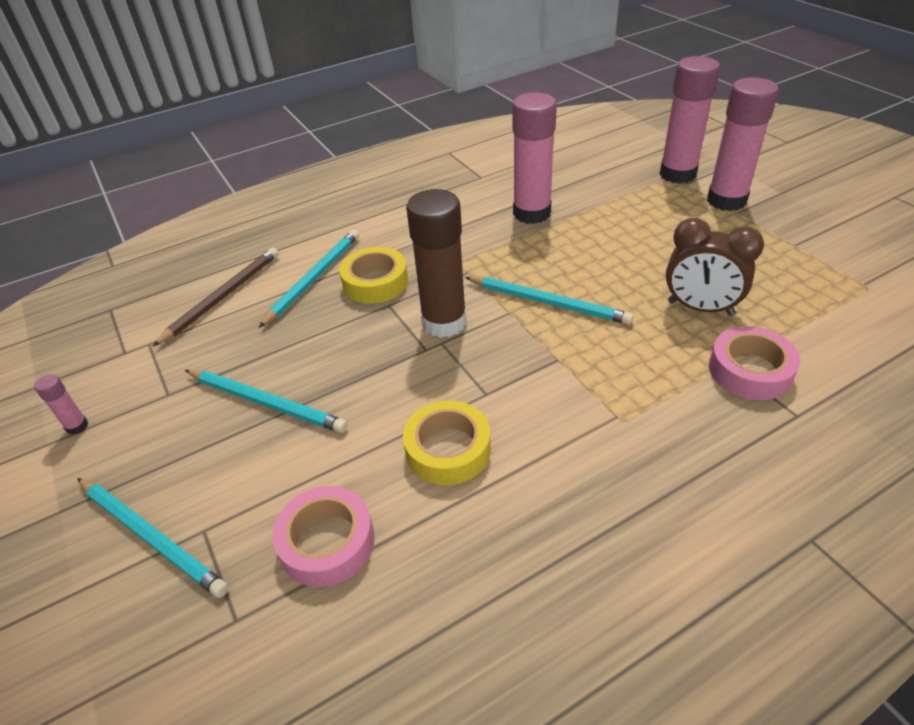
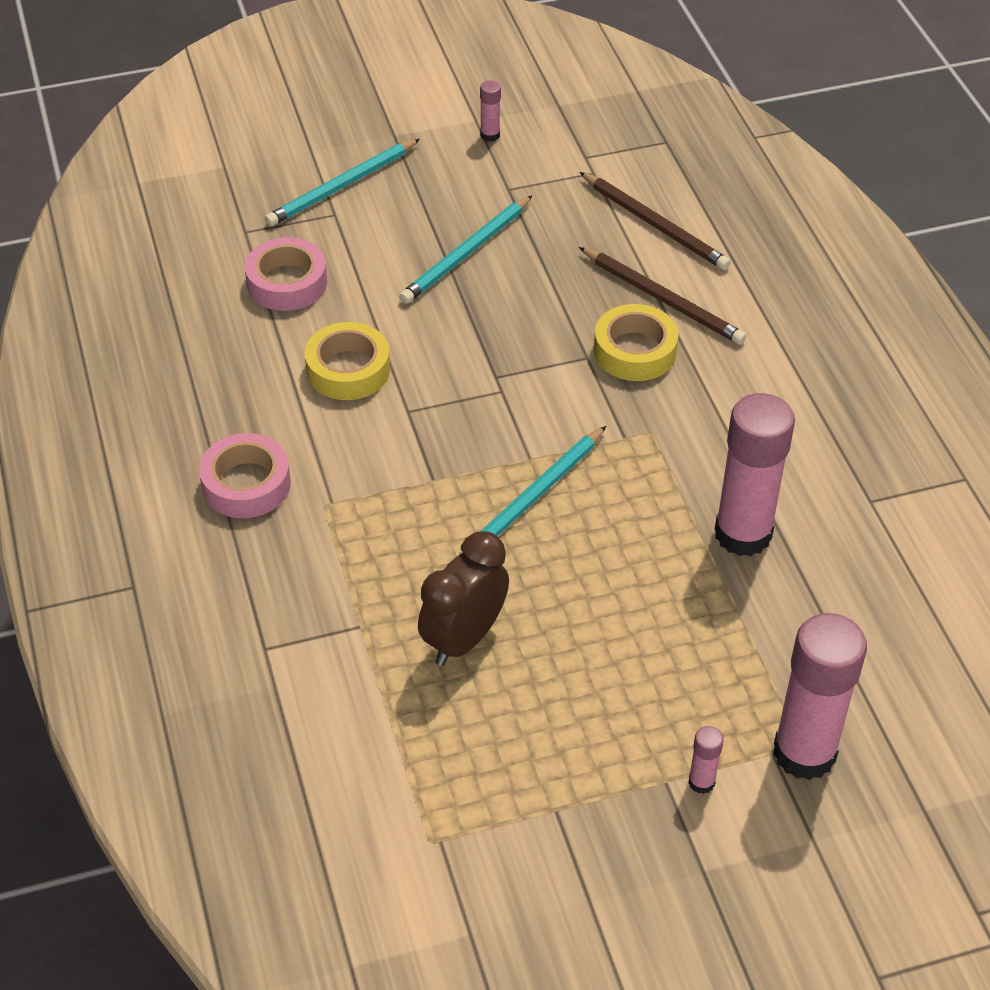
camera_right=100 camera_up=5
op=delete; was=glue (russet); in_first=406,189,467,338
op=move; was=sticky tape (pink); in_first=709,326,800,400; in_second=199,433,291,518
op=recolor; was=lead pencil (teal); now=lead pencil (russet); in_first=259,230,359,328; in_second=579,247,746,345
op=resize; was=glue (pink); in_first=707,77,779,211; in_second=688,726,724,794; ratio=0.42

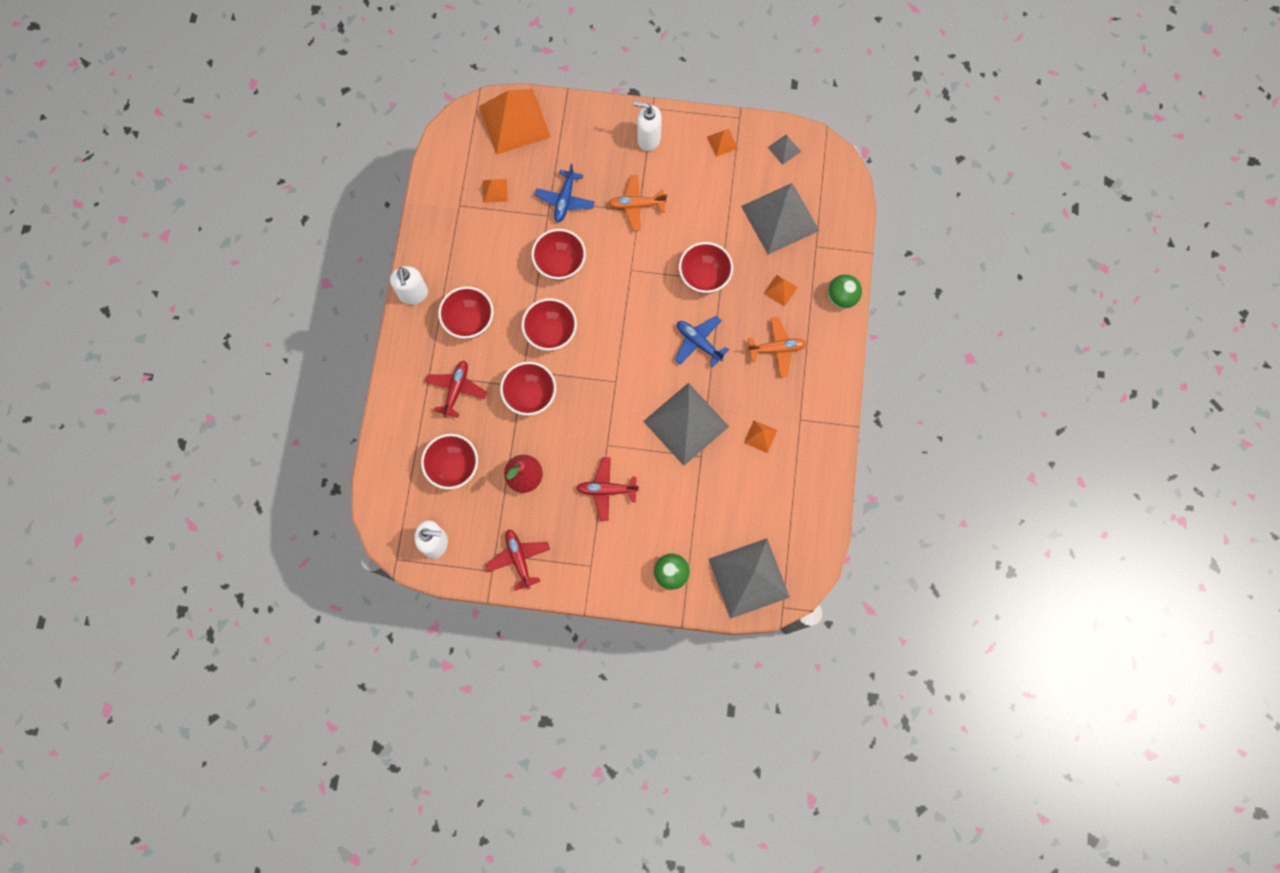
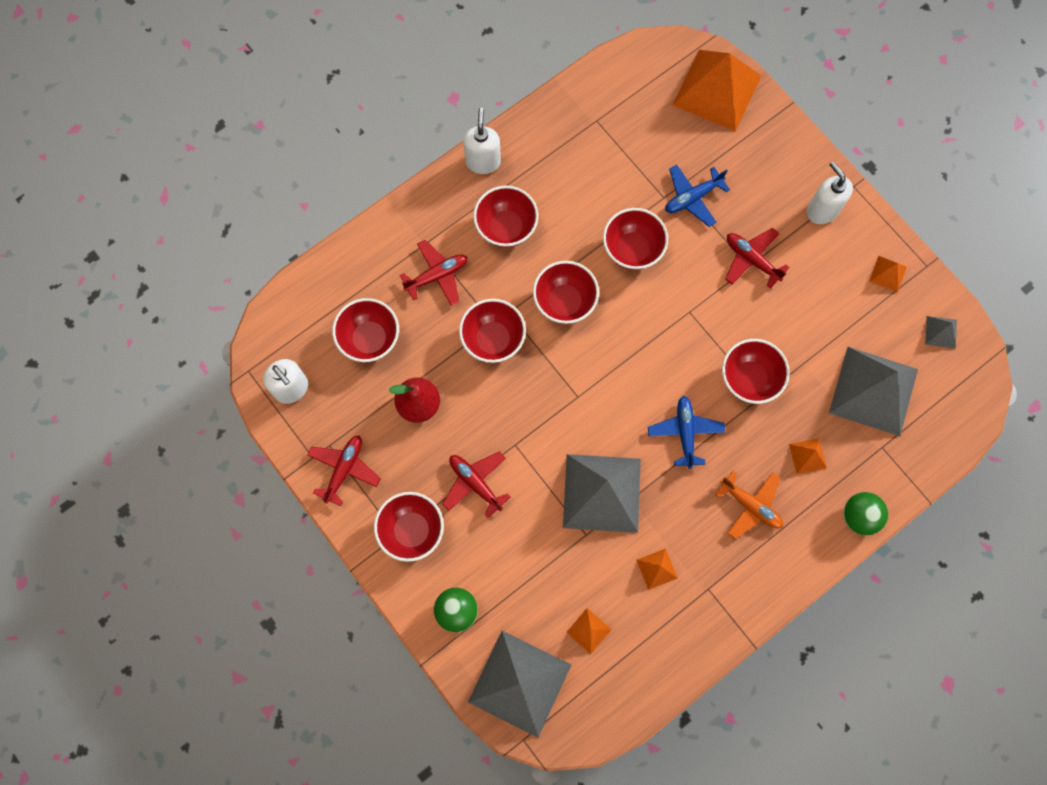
camera_right=45 camera_up=0
op=insert; now=bowl (crimson); in_second=374,492,444,562
op=move; was=pyramid shape (orange-coloured); in_first=483,179,508,203; in_second=566,608,612,654
op=recolor; was=plane (orange-coloured); now=plane (crimson); in_first=608,175,667,231; in_second=725,228,790,288
op=rotate; was=soap pump (white); in_first=390,266,428,305; in_second=463,108,501,174; clockwise=150

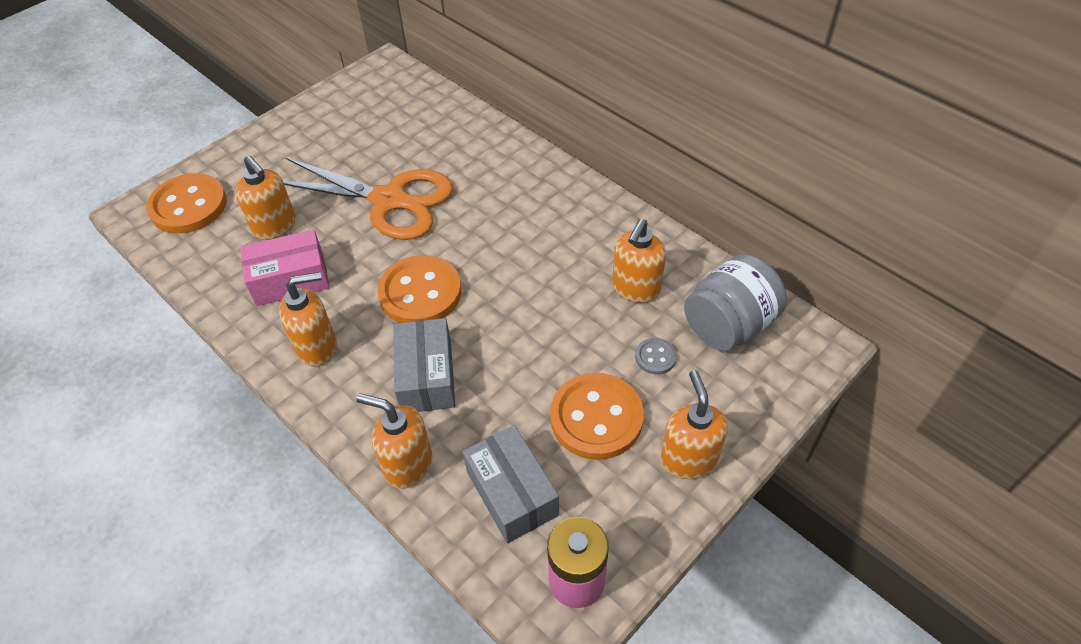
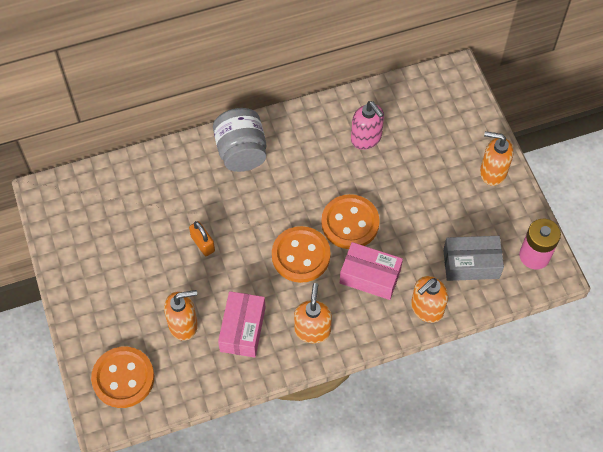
camera_right=-65 camera_up=10
op=delete; was=shirt button (grey); in_first=635,338,677,375
op=move; was=shirt button (orange-coloured); in_first=550,373,644,460; in_second=321,194,380,249
op=move; was=jar (grey); in_first=684,254,787,351; in_second=213,108,266,172
op=replace; was=shears (orange-coloured); now=small lock (orange-coloured); in_first=283,157,453,240; in_second=189,221,215,256
op=recolor; was=box (grey); now=box (pink); in_first=393,318,455,412; in_second=340,242,403,300
op=recolor; was=soap pump (orange-coloured); now=soap pump (pink); in_first=612,219,666,303; in_second=351,101,384,150

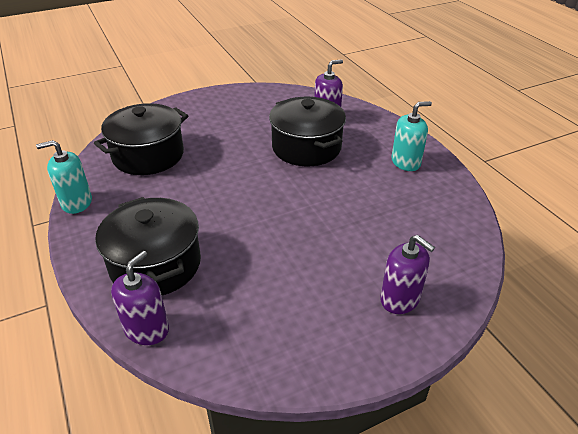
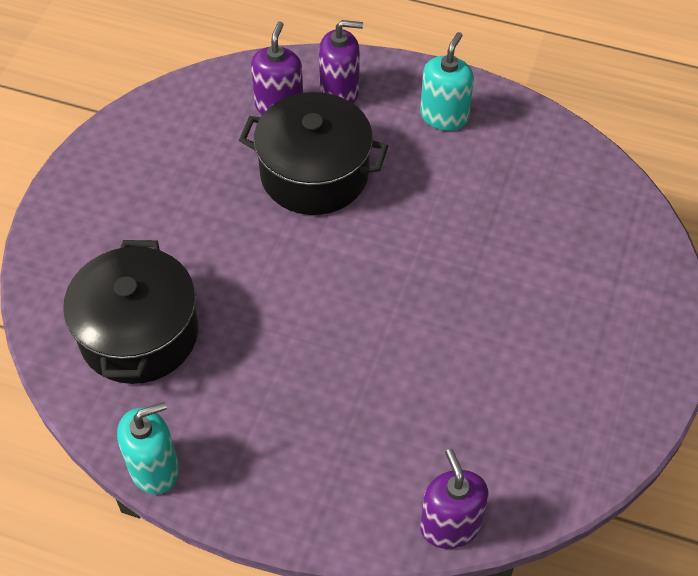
camera_right=-45 camera_up=15
op=delete; was=pot (jet-black); in_first=95,197,201,295
op=move; was=soap pump (violet); in_first=380,235,435,314; in_second=319,20,363,103
op=rotate; was=soap pump (teal); in_first=36,140,92,214; in_second=117,402,179,494; clockwise=-150

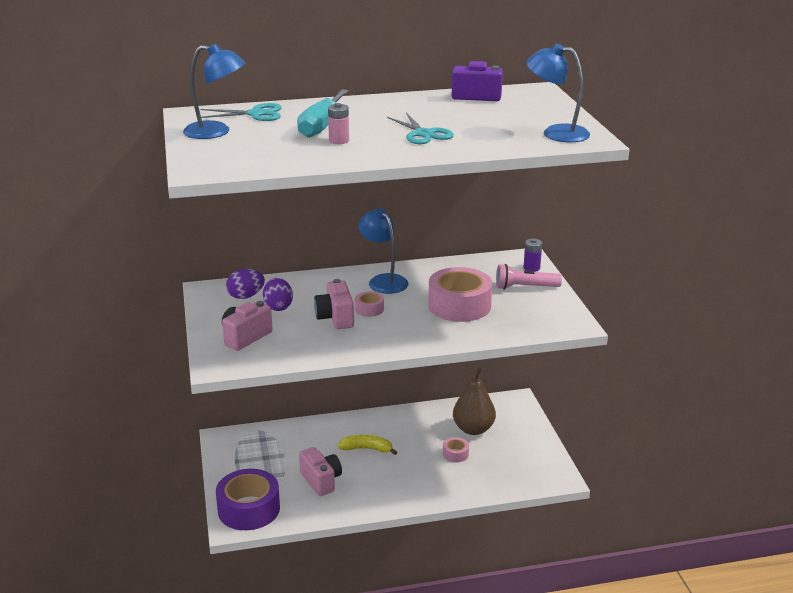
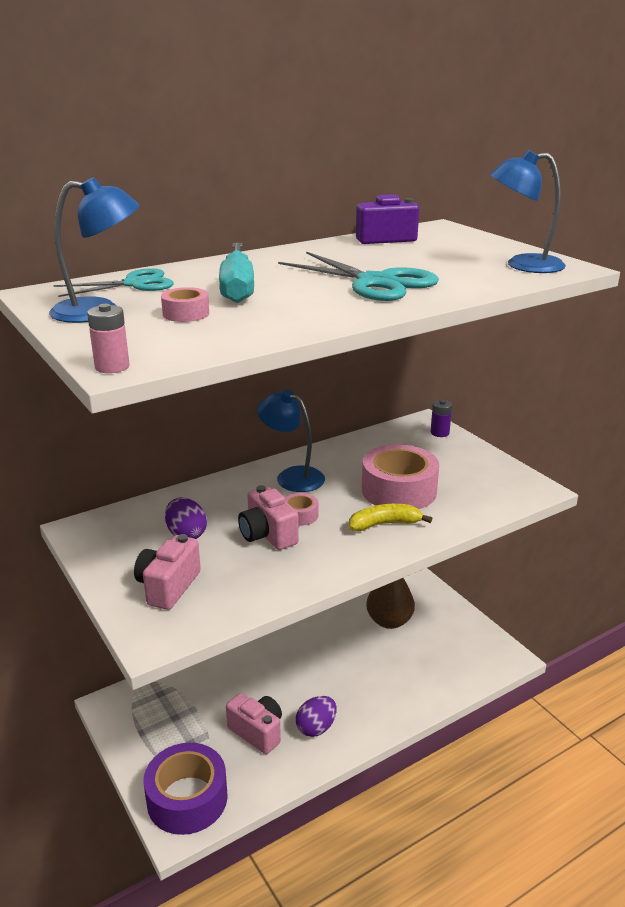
camera_right=-20 camera_up=0
op=delete; was=torch (pink); in_first=496,264,562,290
op=move; was=egg (violet); in_first=226,269,265,299; in_second=296,696,337,737
op=move; was=battery (pink); in_first=328,103,349,144; in_second=87,304,129,373
op=move; was=toy banana (bright yellow); in_first=338,435,397,455; in_second=349,504,432,531
op=move; was=sticky tape (pink); in_first=443,437,469,462; in_second=161,287,209,322
op=resize; was=shears (teal); in_first=387,113,454,144; in_second=278,252,439,301; ratio=1.52

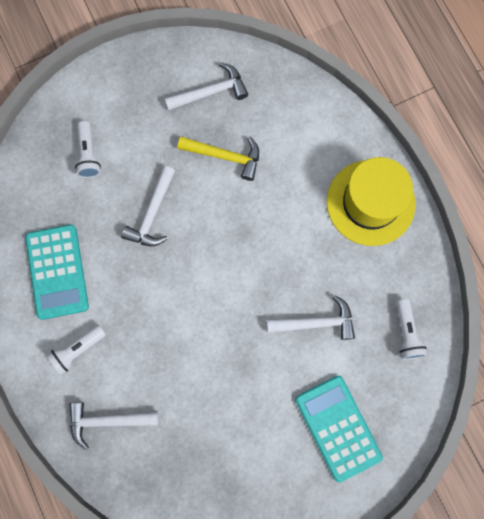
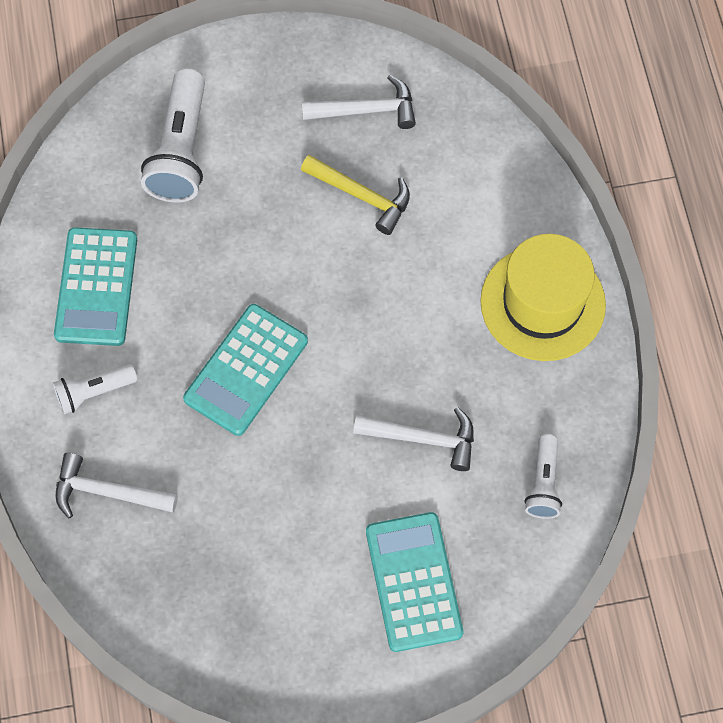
camera_right=15 camera_up=-10
op=delete; was=carpenter's hammer (white); in_first=121,166,175,246
op=insert; now=calculator (teal); in_second=183,304,308,436
op=resize; was=torch (white); in_first=75,121,101,178; in_second=141,68,205,203; ratio=1.77

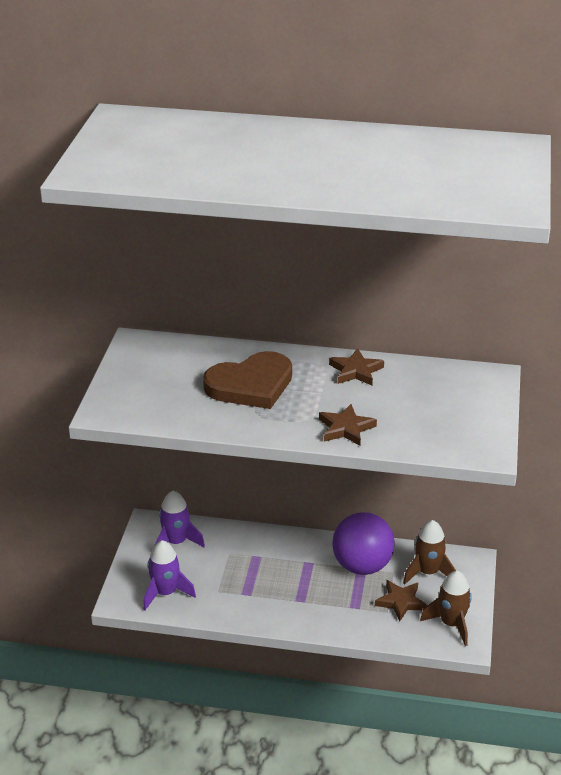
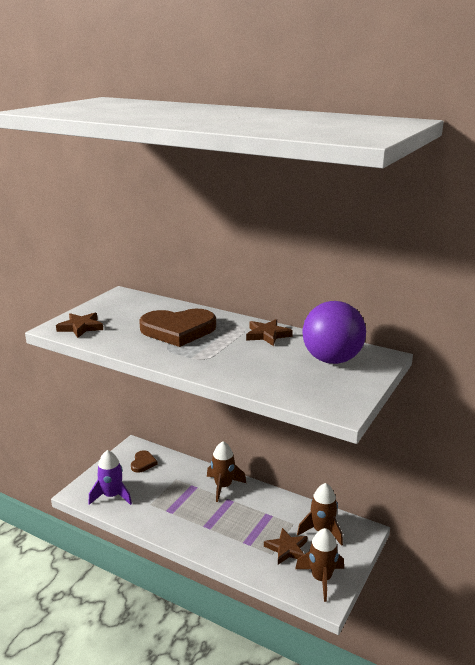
camera_right=20 camera_up=-10
op=insert; now=toy rocket (russet); in_second=207,441,246,502
op=move; was=star (russet); in_first=319,404,377,446; in_second=56,313,103,338
op=move; was=sphere (violet); in_first=332,512,395,575; in_second=303,301,366,364
op=replace; was=toy rocket (violet); now=heart (russet); in_first=155,491,205,547; in_second=131,450,158,473

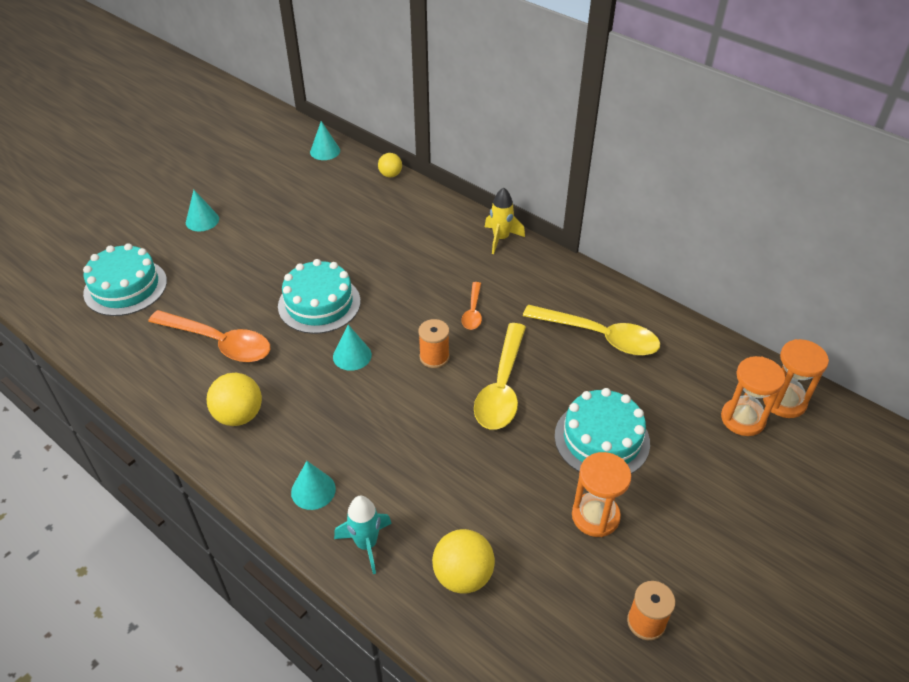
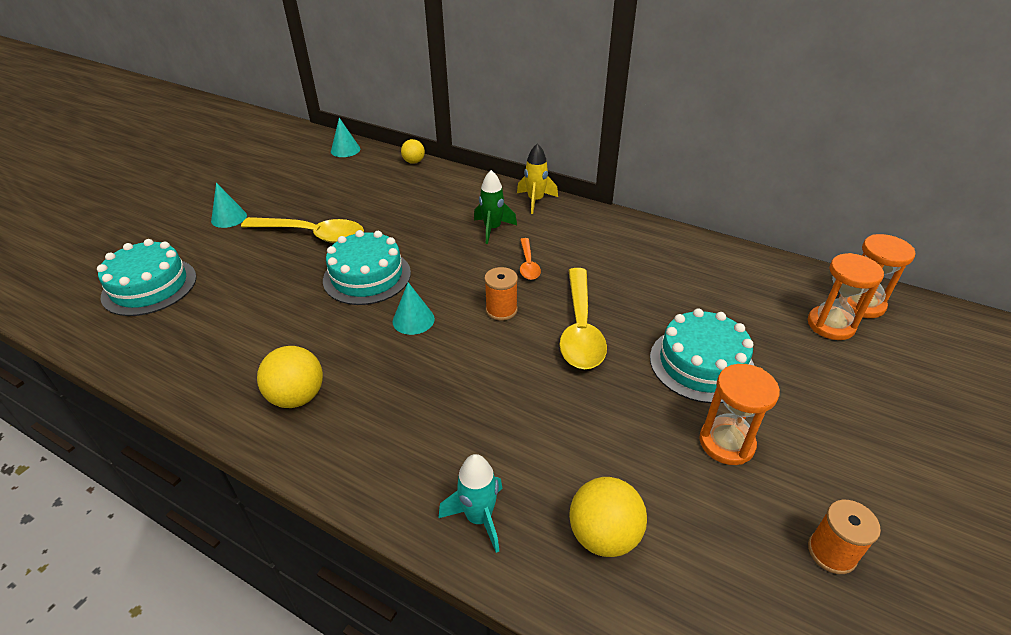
camera_right=-10 camera_up=-5
op=delete; was=spoon (orange-coloured); in_first=148,310,270,362
op=delete; was=cone (teal); in_first=291,461,336,510
op=insert; now=toy rocket (green); in_second=474,170,517,244
op=move; was=spoon (bright yellow); in_first=523,305,660,356; in_second=241,217,364,243

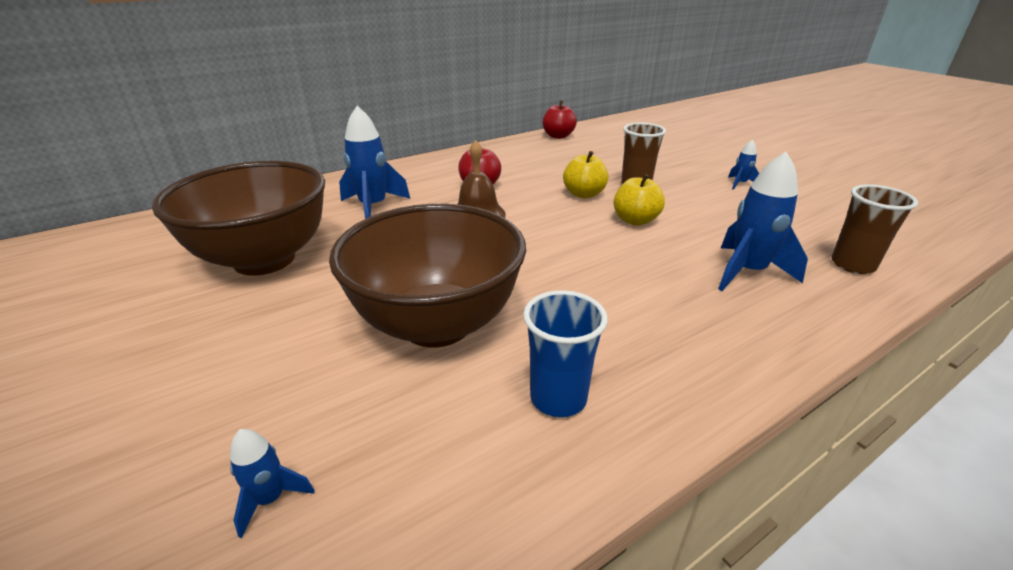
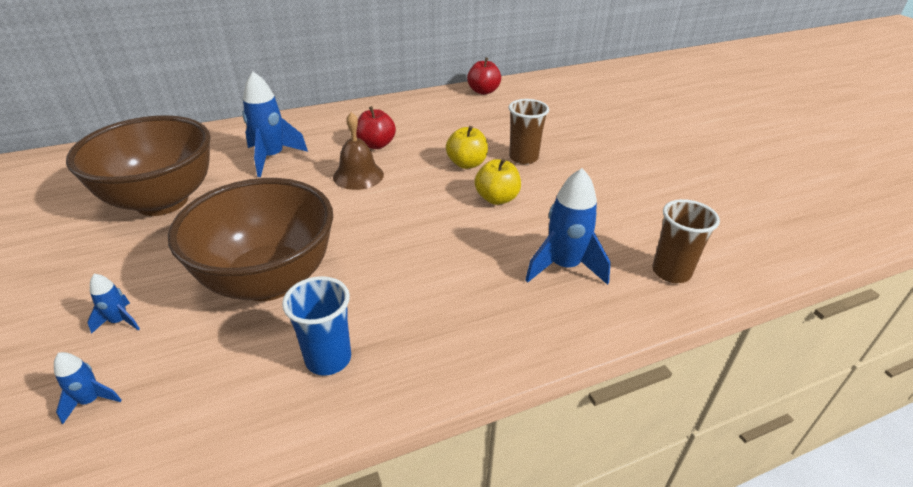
camera_right=10 camera_up=5
op=move; was=toy rocket (blue); in_first=728,140,759,190; in_second=87,274,140,334

